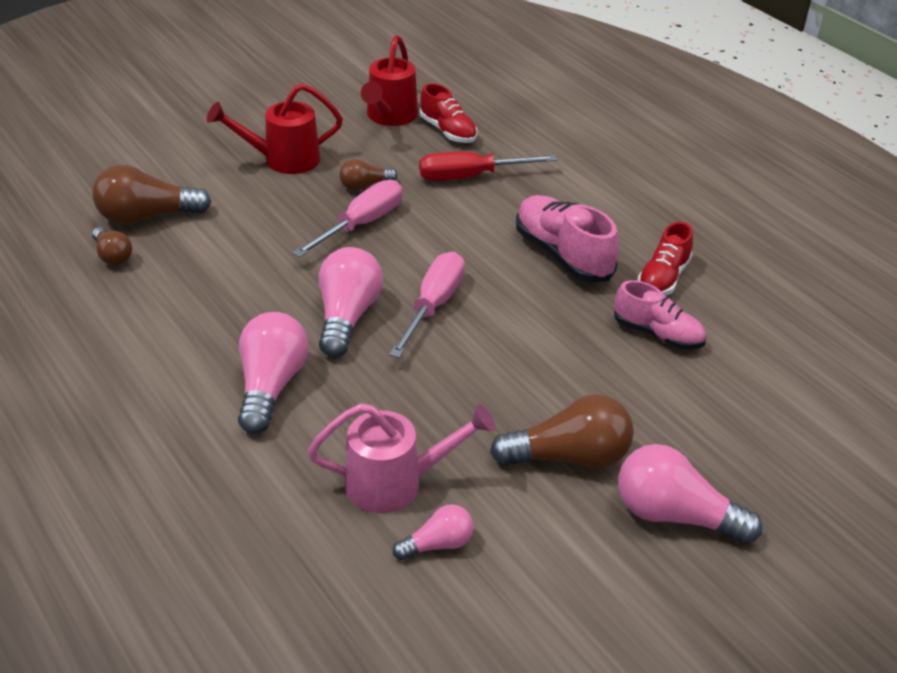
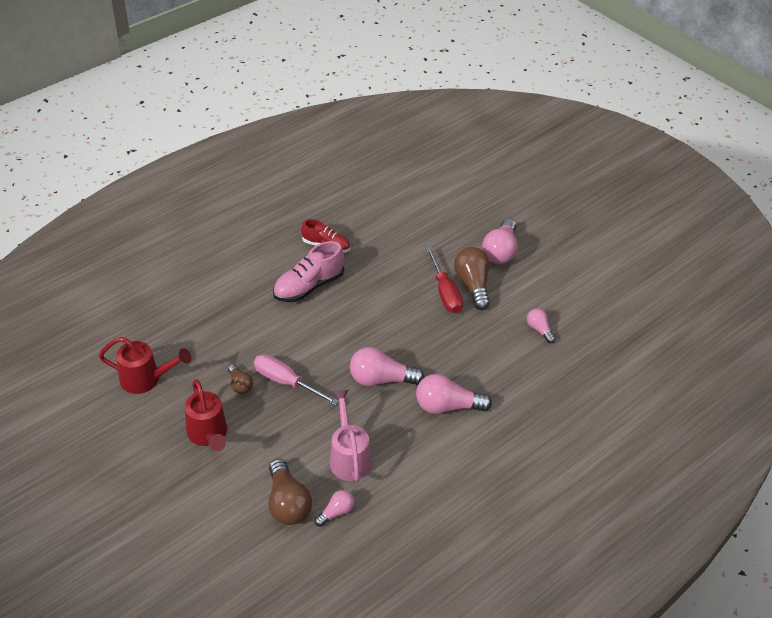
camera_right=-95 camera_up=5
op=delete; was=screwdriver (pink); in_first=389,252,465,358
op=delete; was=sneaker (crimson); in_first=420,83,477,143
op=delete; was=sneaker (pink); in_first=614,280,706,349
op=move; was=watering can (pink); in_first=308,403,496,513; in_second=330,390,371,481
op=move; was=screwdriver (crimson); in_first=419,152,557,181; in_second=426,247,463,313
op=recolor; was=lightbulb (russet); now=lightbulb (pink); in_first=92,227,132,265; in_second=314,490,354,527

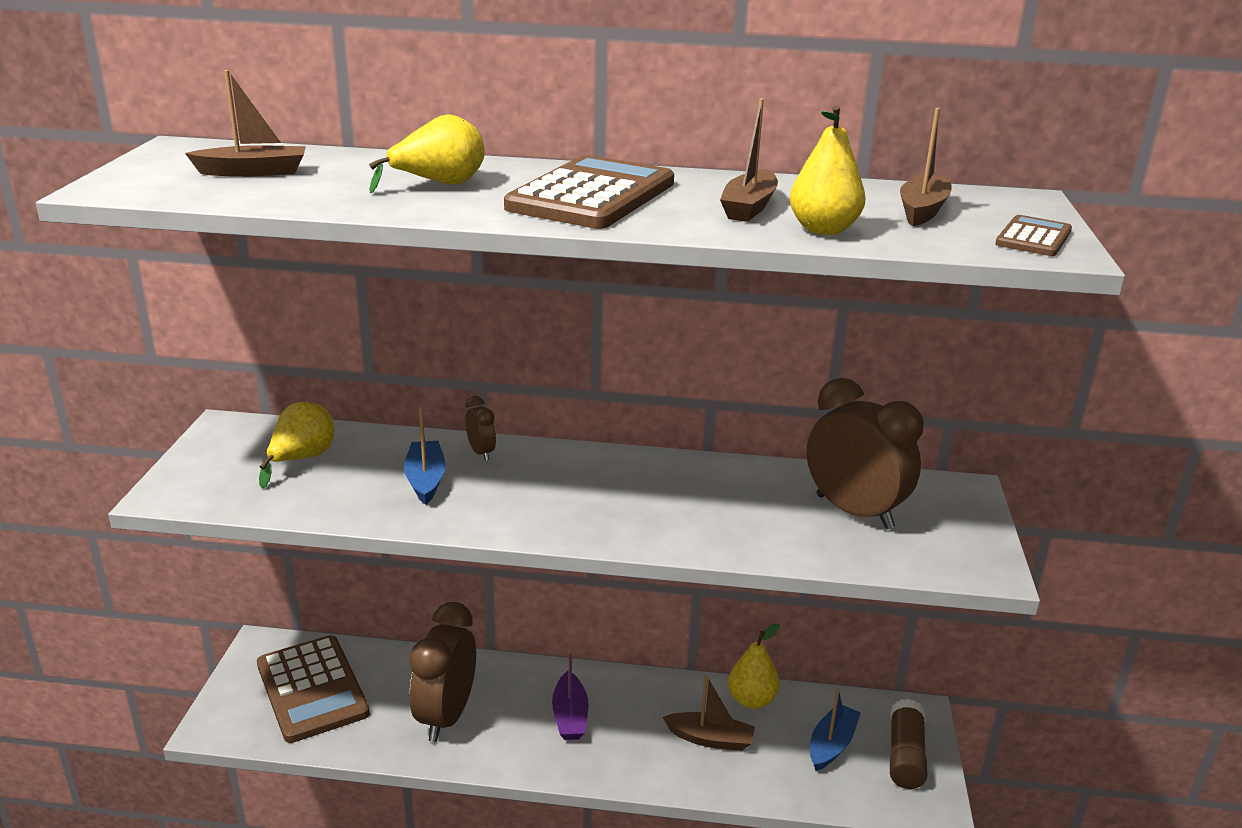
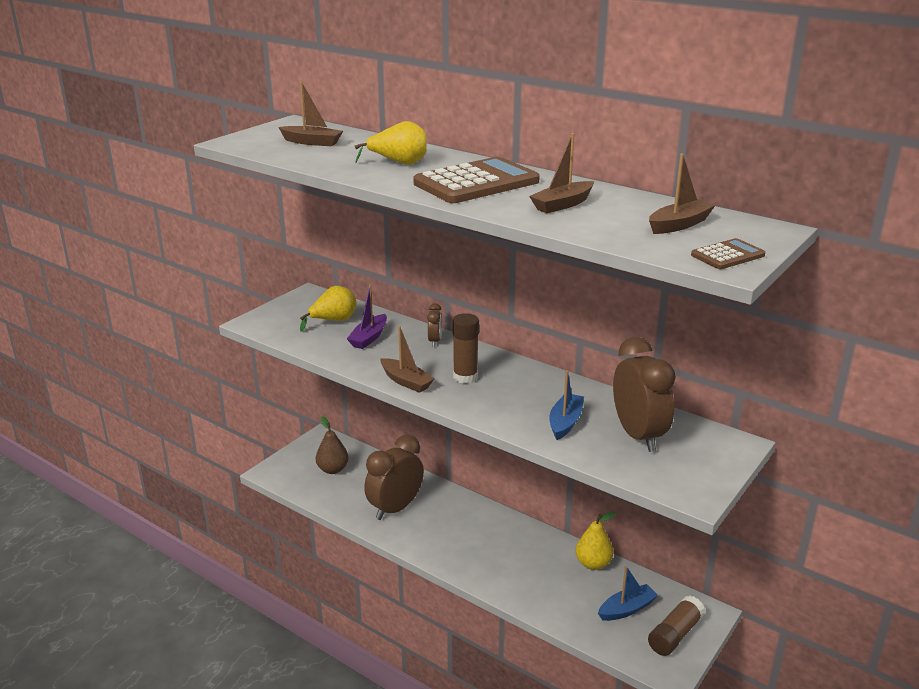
camera_right=30 camera_up=0
op=delete; was=pear (bright yellow); in_first=790,105,866,235
op=insert; now=glue (russet); in_second=453,313,479,384
op=move; was=toy boat (blue); in_first=404,407,446,505; in_second=549,370,584,440
op=move; was=toy boat (violet); in_first=552,648,588,740; in_second=347,285,387,349
op=move; was=toy boat (russet); in_first=663,675,755,751; in_second=380,326,435,393
op=replace; was=calculator (russet); now=pear (russet); in_first=257,635,370,743; in_second=316,416,349,474

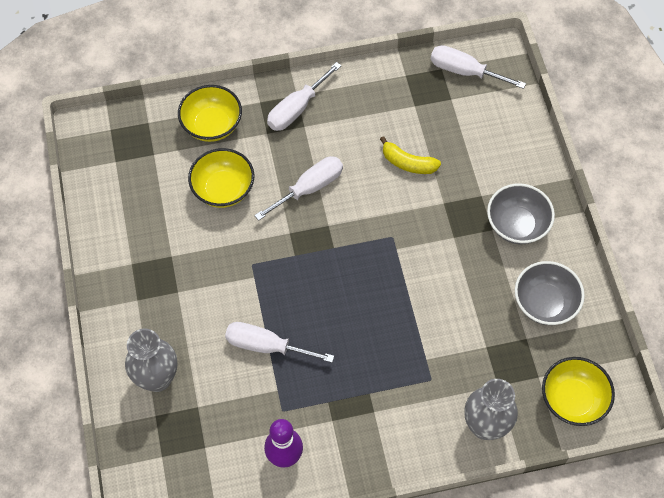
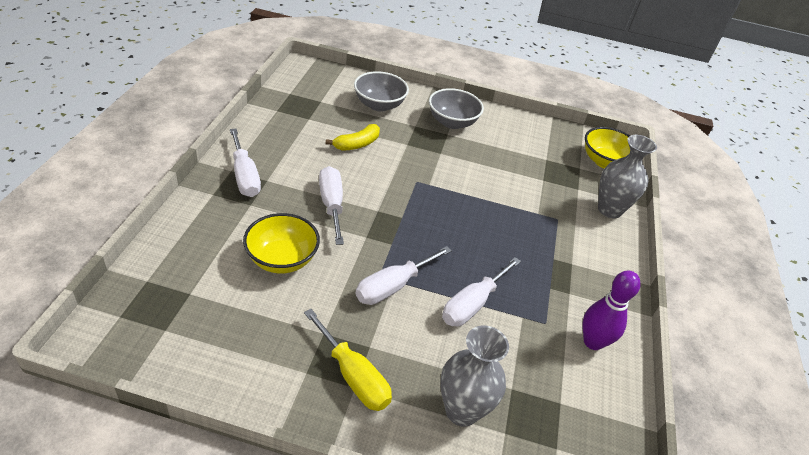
camera_right=-70 camera_up=-20
op=delete; was=bowl (bright yellow); in_first=178,85,242,142
op=insert; now=screwdriver (bright yellow); in_second=304,309,392,411
op=move; was=screwdriver (white); in_first=431,45,526,89; in_second=356,246,452,305
op=move; was=bowl (grey); in_first=515,261,585,325; in_second=354,71,409,112

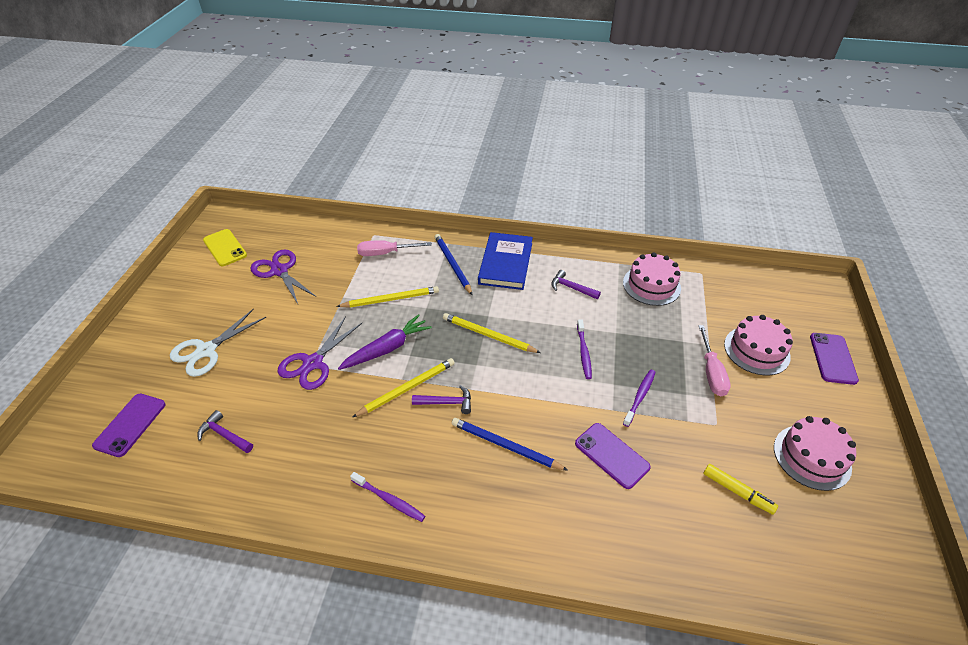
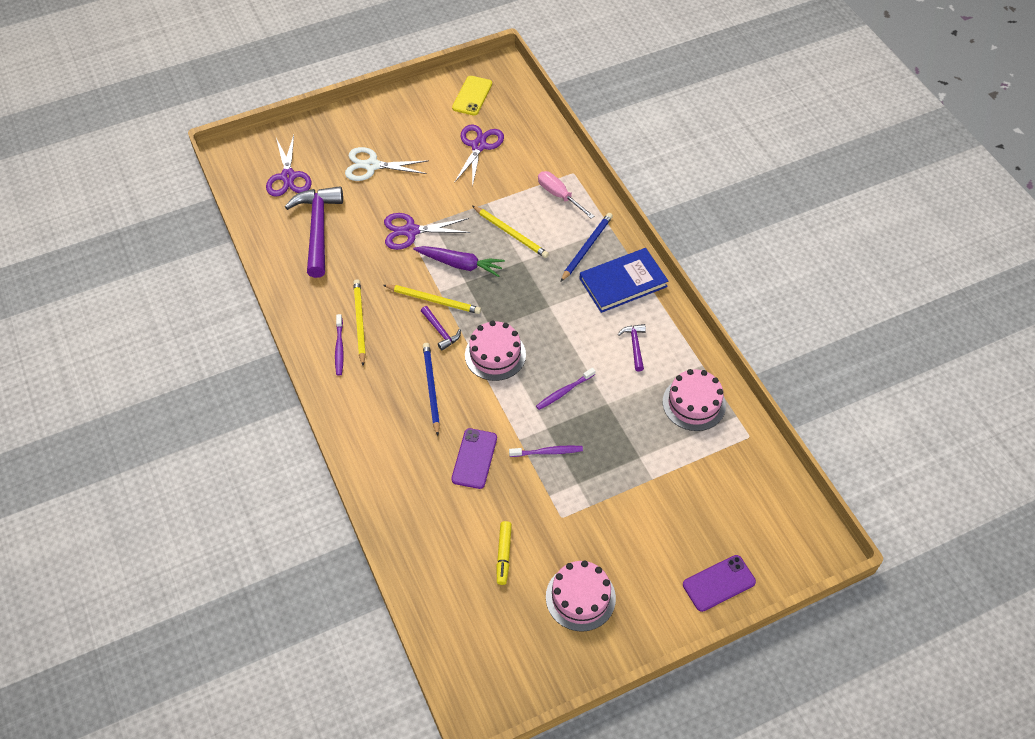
camera_right=55 camera_up=10
op=delete; was=screwdriver (pink); in_first=698,325,731,396
op=move; was=lead pencil (bright yellow); in_first=443,313,541,353; in_second=353,279,366,366
op=move; was=cake (pink); in_first=724,315,793,376; in_second=465,321,526,381
op=replace; was=smartphone (violet); now=shears (violet); in_first=92,394,165,457; in_second=266,135,312,197
op=resize; was=carpenter's hammer (violet); in_first=197,410,253,453; in_second=285,186,343,278; ratio=2.17

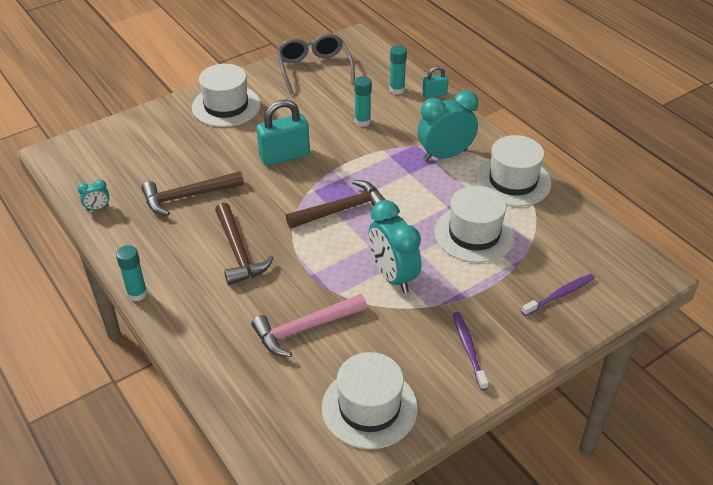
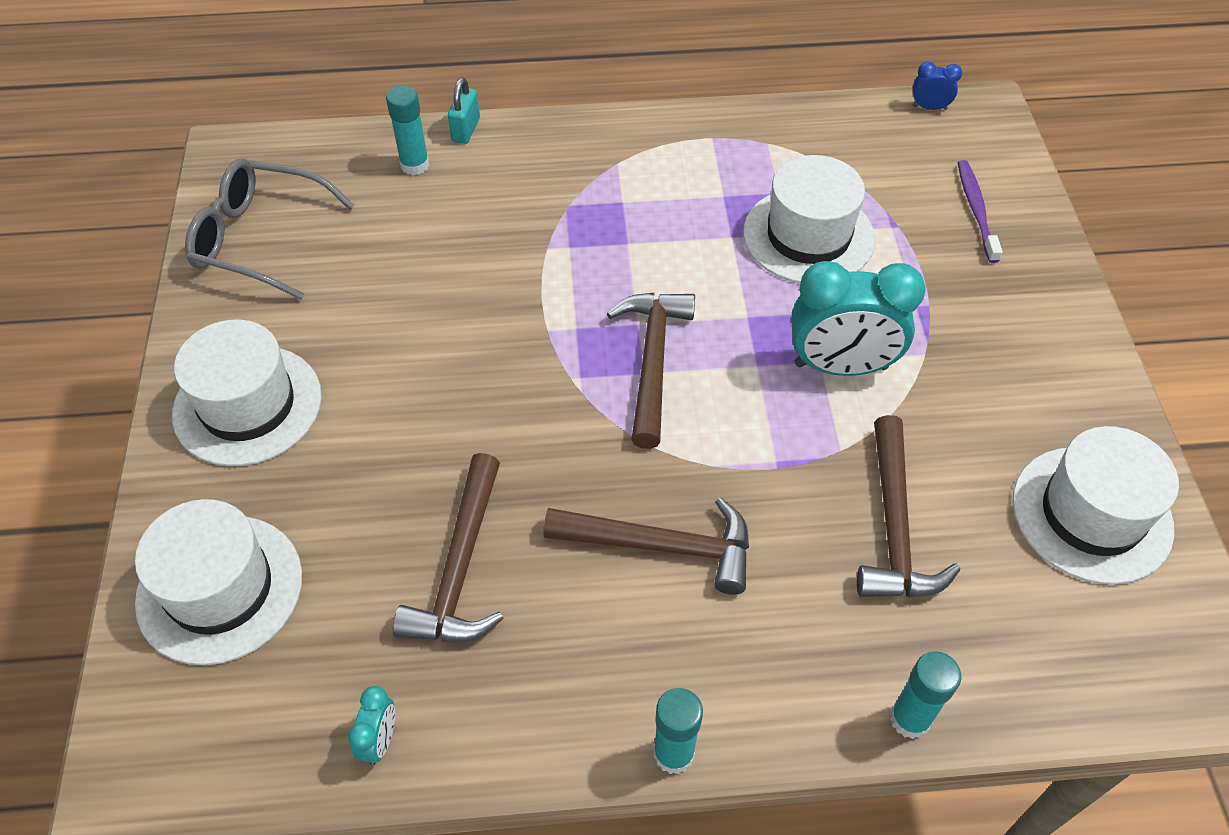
camera_right=-60 camera_up=10
op=delete; was=small lock (teal); in_first=256,100,310,166
op=delete; was=clock (teal); in_first=418,90,478,161
op=delete; was=toothbrush (violet); in_first=453,312,488,390
op=insert; now=clock (blue); in_second=913,62,962,110
op=move; was=glue (teal); in_first=354,76,372,127; in_second=890,651,961,739
op=move; was=hat (white); in_first=475,135,551,207; in_second=135,499,302,665
op=recolor; was=carpenter's hammer (pink); now=carpenter's hammer (russet); in_first=251,294,367,357; in_second=857,415,960,597

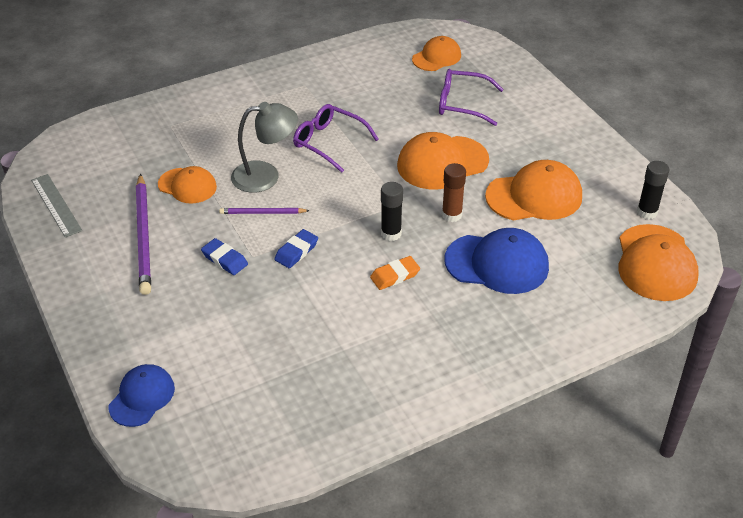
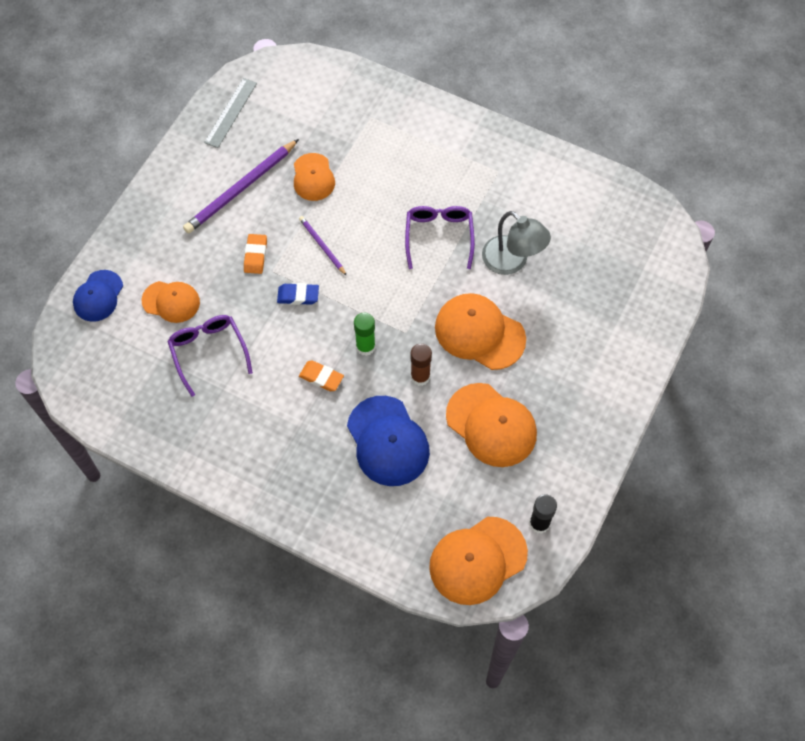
camera_right=55 camera_up=20
op=move; was=desk lamp (grey); in_first=231,102,298,193; in_second=482,211,551,275
op=move; was=cap (orange-coloured); in_first=412,36,461,71; in_second=141,281,200,323
op=move; was=glasses (violet); in_first=439,69,504,126; in_second=167,315,253,397
op=recolor; was=pencil eraser (blue); now=pencil eraser (orange-coloured); in_first=201,238,248,275; in_second=244,234,267,274
op=recolor; was=glue (jet-black); now=glue (green); in_first=381,182,403,241; in_second=354,313,376,356
op=rotate; was=cap (blue); in_first=109,364,175,427; in_second=73,270,123,322; clockwise=120

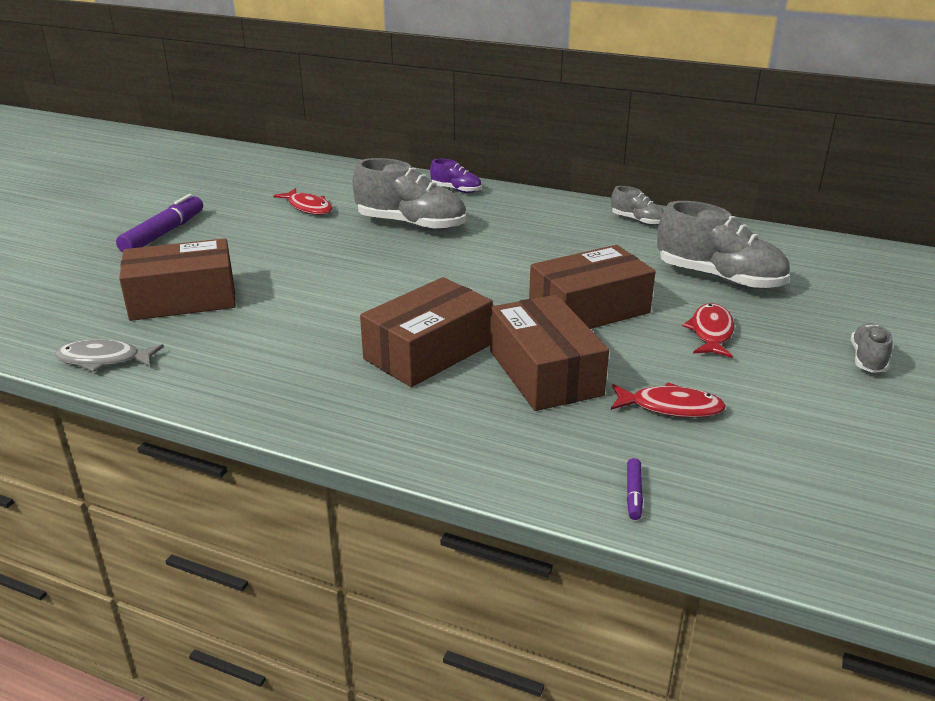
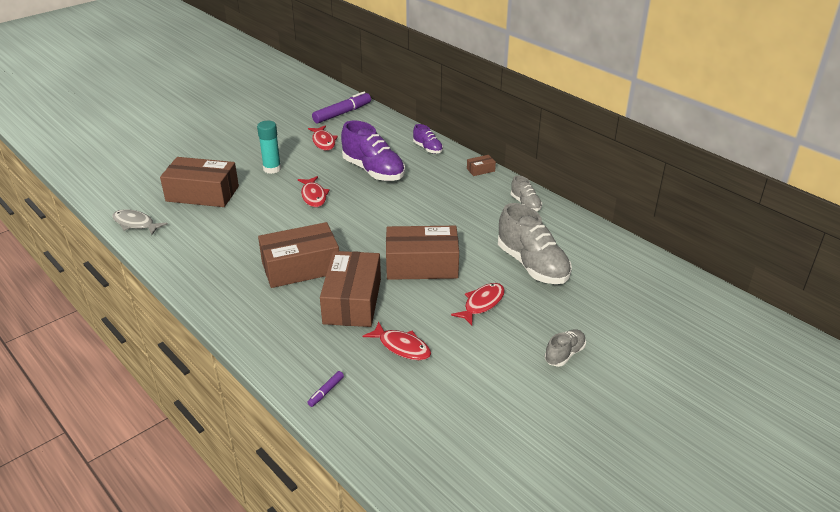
camera_right=25 camera_up=5
op=insert; now=glue (teal); in_second=257,121,281,174
op=insert; now=toy fish (crimson); in_second=298,176,330,207
op=insert; now=box (russet); in_second=467,155,496,176
op=move; was=marker (violet); in_first=116,194,203,253; in_second=312,92,371,124
op=recolor; was=sneaker (grey); now=sneaker (violet); in_first=352,158,466,231; in_second=341,120,405,181

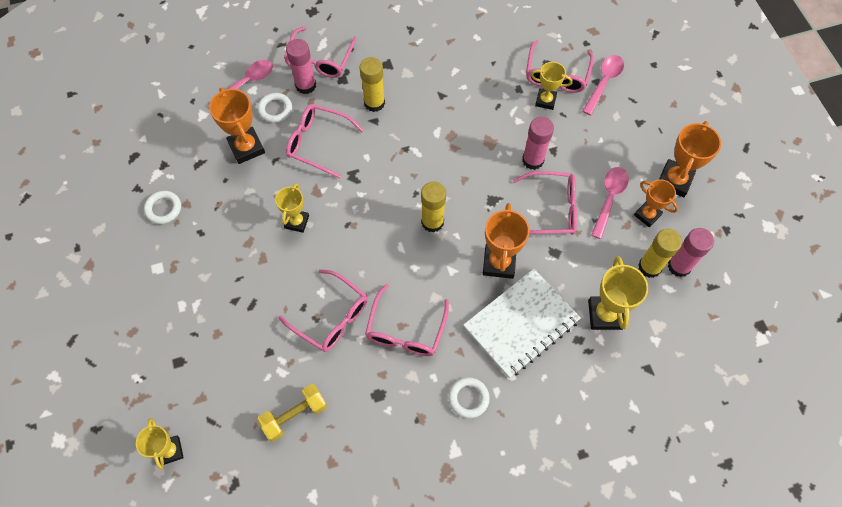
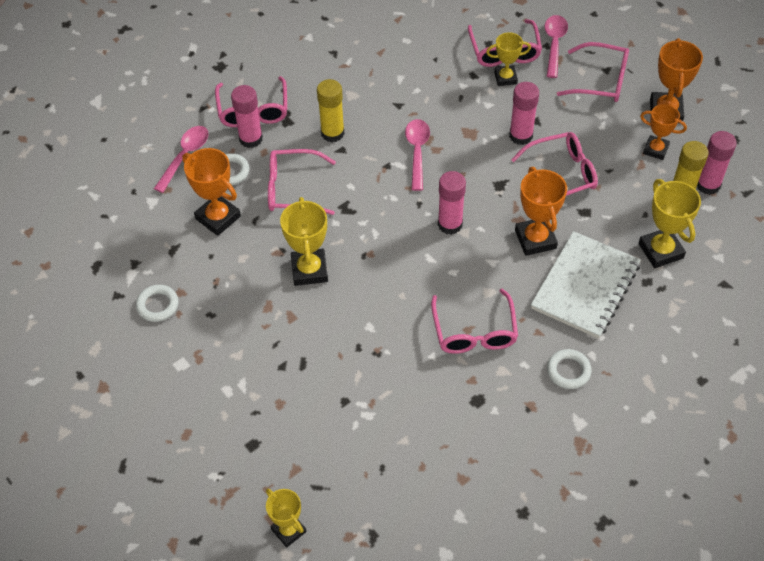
camera_right=-20 camera_up=-10
op=delete; was=dumbbell (bright yellow); in_first=257,384,327,442
op=move; was=glasses (pink); in_first=278,269,368,352; in_second=557,42,629,102
op=move; was=spoon (pink); in_first=591,167,629,239; in_second=405,119,430,191
op=recolor; was=glue (bright yellow); now=glue (pink); in_first=421,182,446,233; in_second=438,171,466,235
op=resize; was=trophy (bright yellow); in_first=275,183,309,233; in_second=280,197,328,286; ratio=1.52

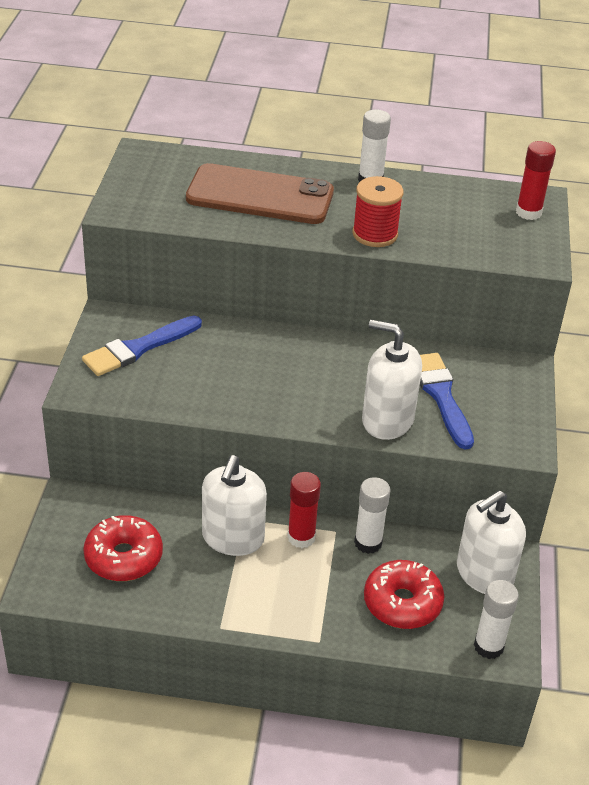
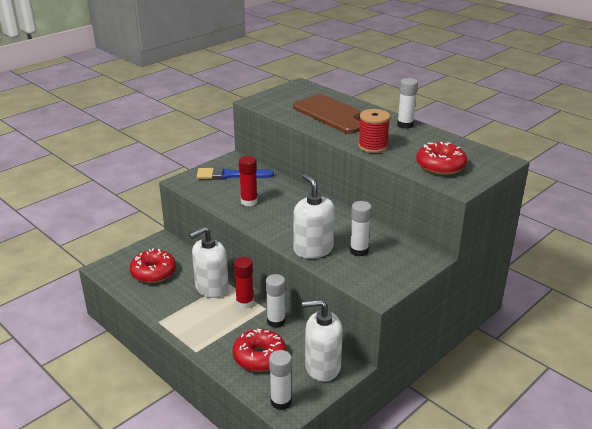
camera_right=40 camera_up=-10
op=insert; now=doughnut (crimson); in_second=416,142,467,175
op=move; was=glue (crimson); in_first=516,141,556,220; in_second=239,156,258,207
op=replace; was=paintbrush (blue); now=glue (white); in_first=420,353,474,449; in_second=350,201,372,257

